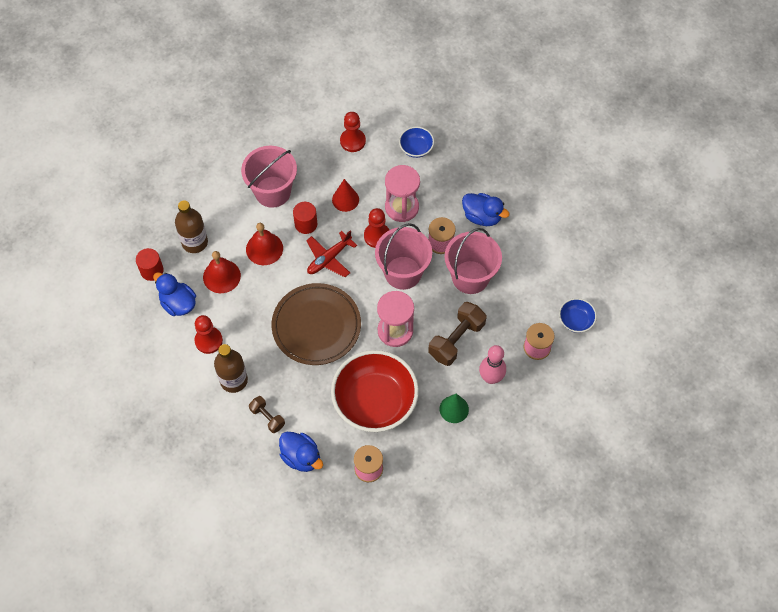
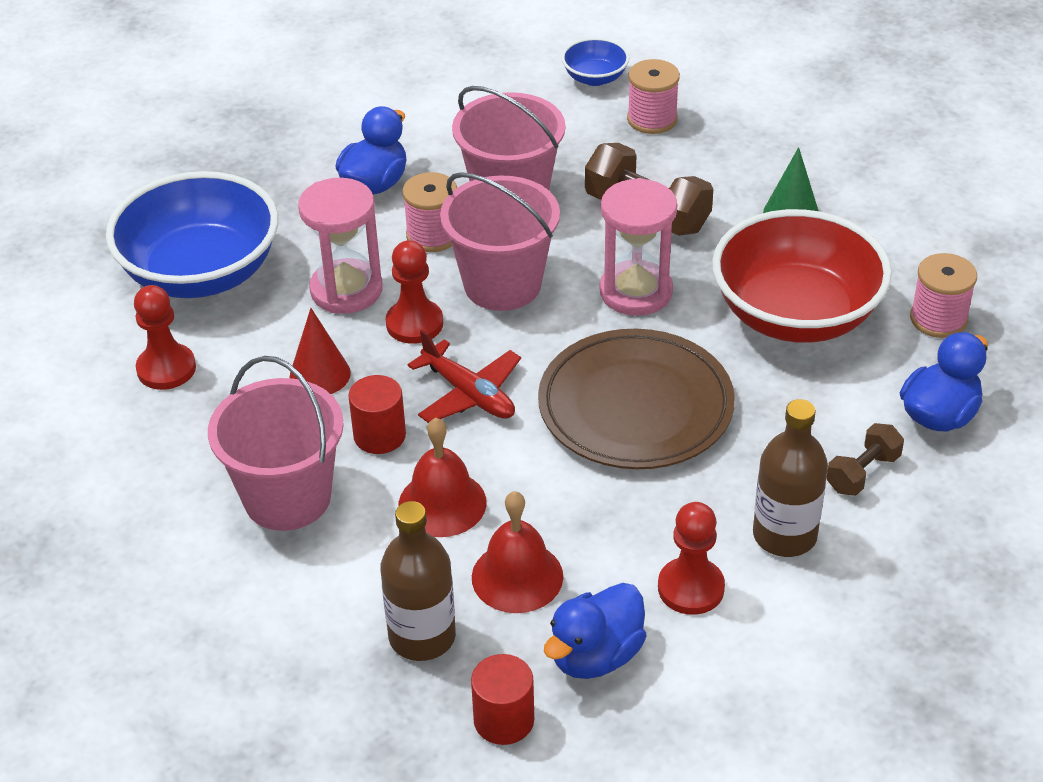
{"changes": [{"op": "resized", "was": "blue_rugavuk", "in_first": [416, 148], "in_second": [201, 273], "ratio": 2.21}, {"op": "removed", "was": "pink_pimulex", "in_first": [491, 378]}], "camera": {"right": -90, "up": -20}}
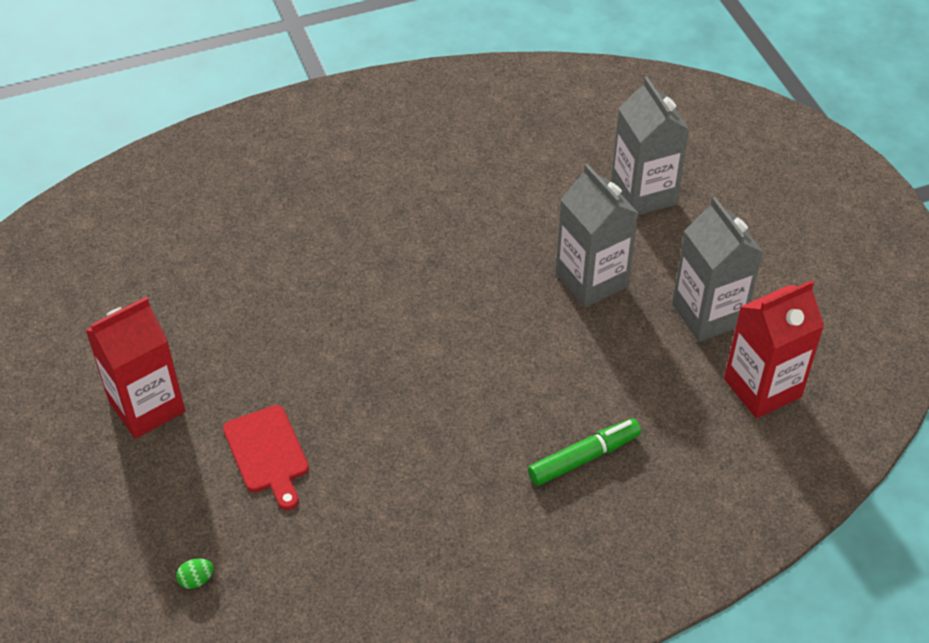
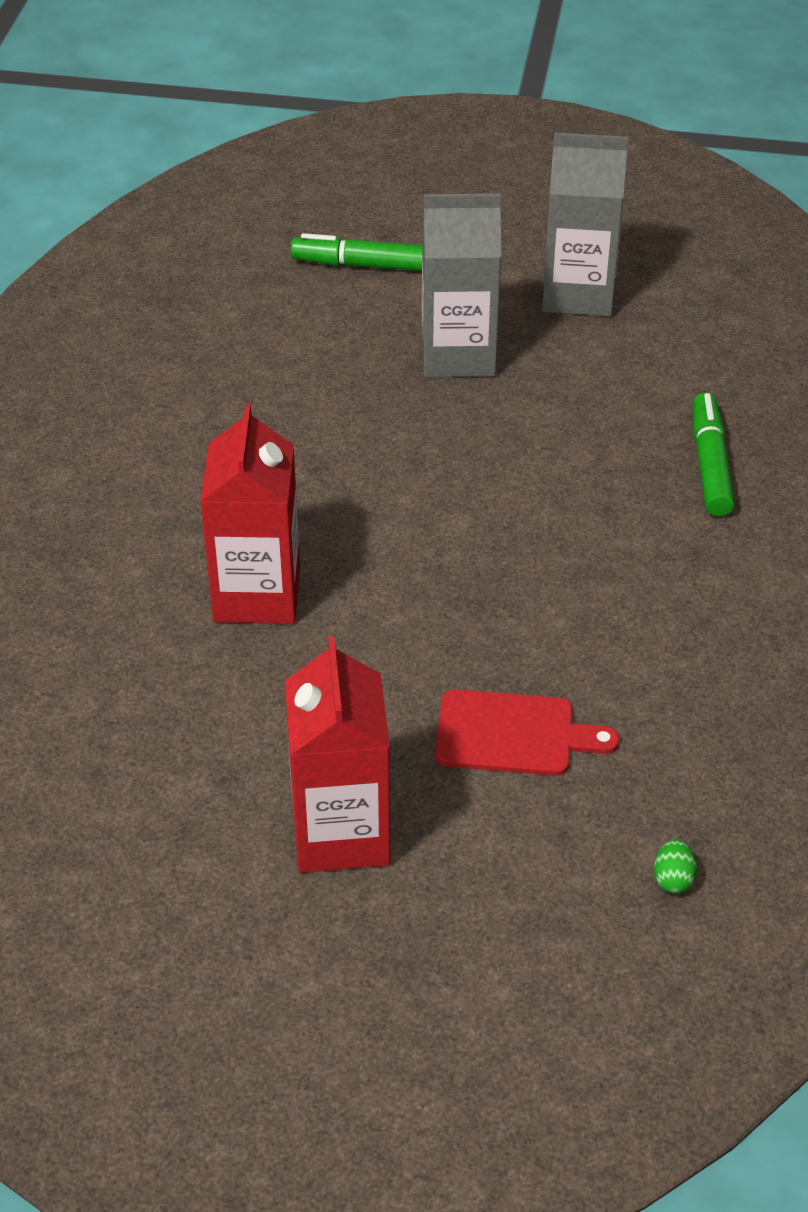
{"changes": [{"op": "moved", "was": "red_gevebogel", "in_first": [762, 388], "in_second": [257, 594]}, {"op": "replaced", "was": "grey_gevebogel", "now": "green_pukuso", "in_first": [643, 194], "in_second": [363, 265]}], "camera": {"right": -60, "up": -5}}
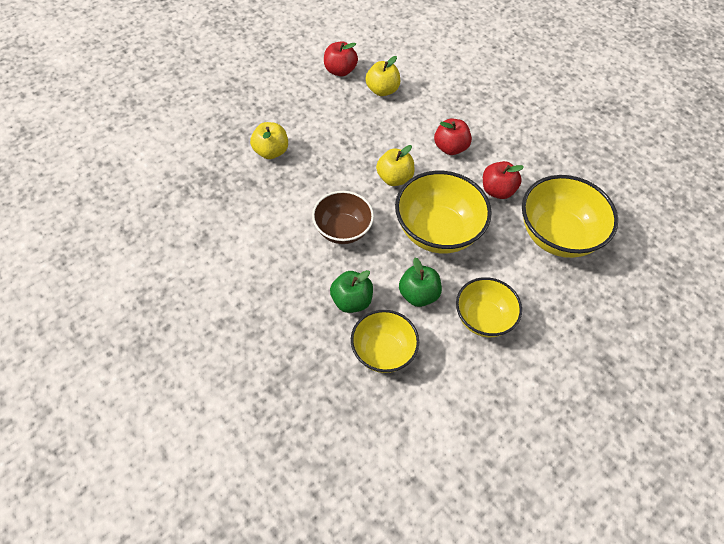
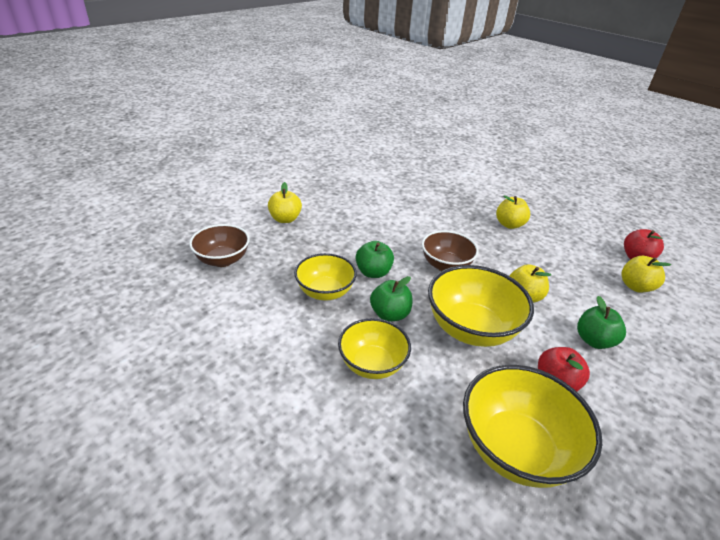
{"changes": [{"op": "added", "now": "brown_rugavuk", "in_second": [222, 260]}, {"op": "added", "now": "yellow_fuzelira", "in_second": [285, 219]}, {"op": "recoloured", "was": "red_fuzelira", "now": "green_fuzelira", "in_first": [450, 147], "in_second": [594, 340]}], "camera": {"right": 85, "up": -20}}
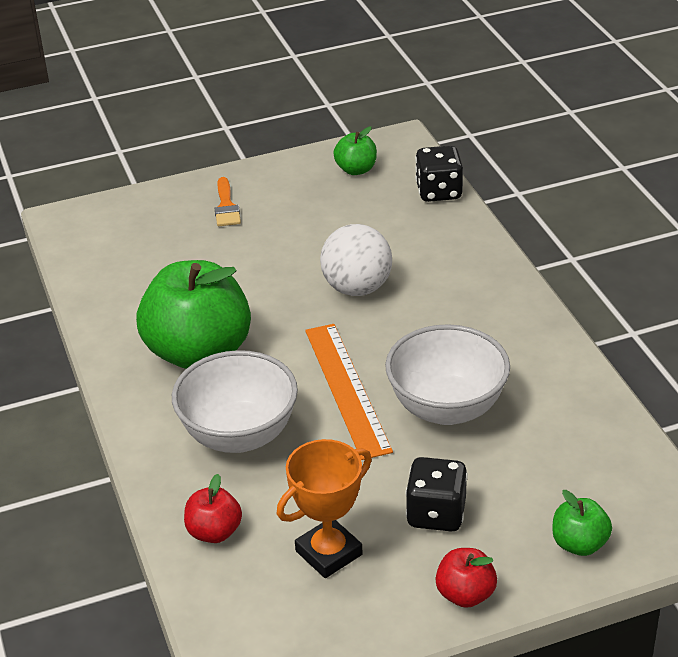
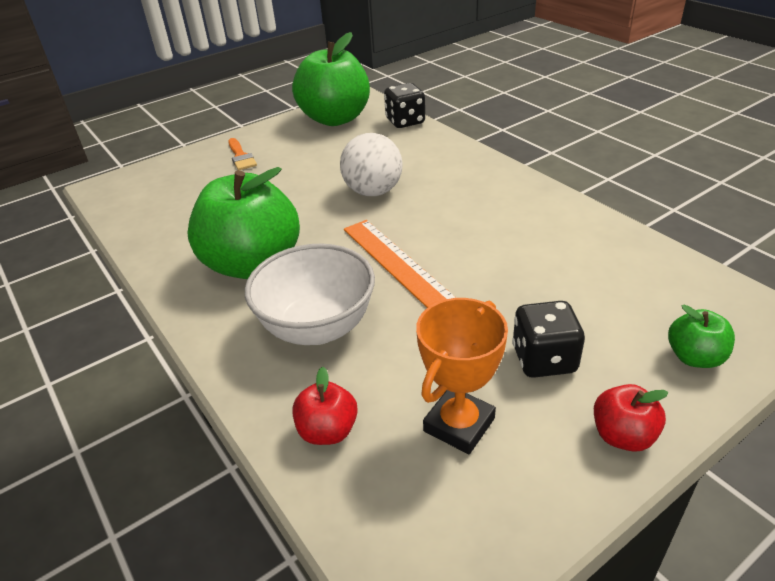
{"changes": [{"op": "resized", "was": "green_fuzelira", "in_first": [356, 170], "in_second": [335, 119], "ratio": 2.21}, {"op": "removed", "was": "white_rugavuk", "in_first": [446, 408]}], "camera": {"right": -15, "up": 0}}
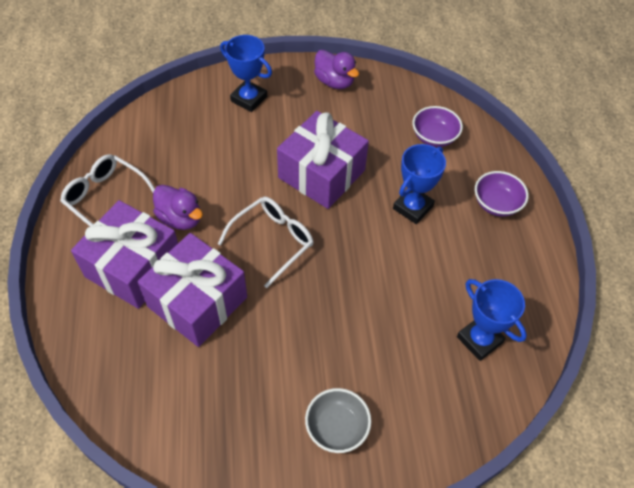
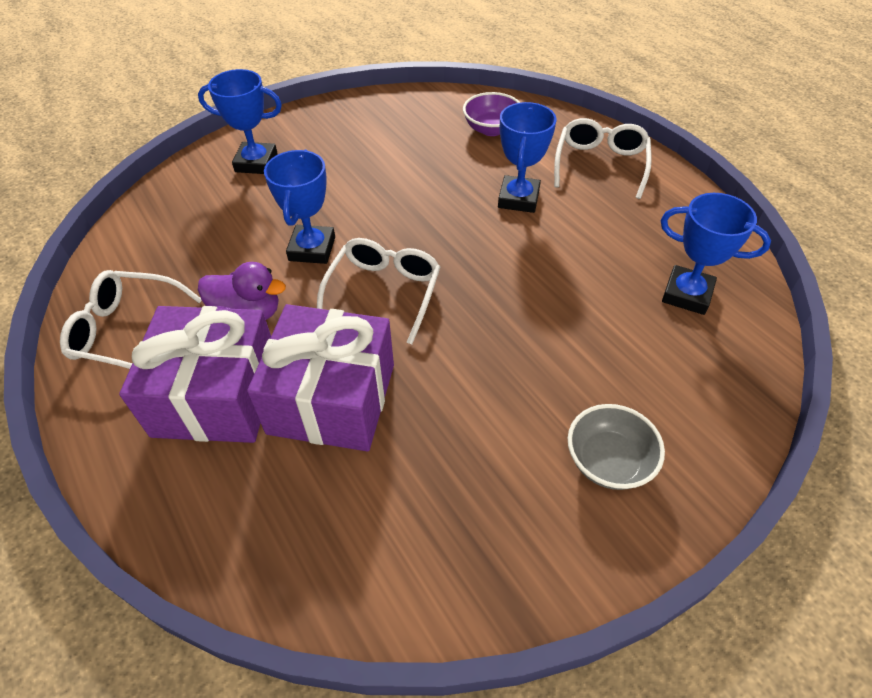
{"changes": [{"op": "added", "now": "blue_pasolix", "in_second": [312, 249]}, {"op": "replaced", "was": "purple_rugavuk", "now": "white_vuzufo", "in_first": [496, 204], "in_second": [600, 164]}, {"op": "removed", "was": "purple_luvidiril", "in_first": [321, 174]}, {"op": "removed", "was": "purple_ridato", "in_first": [334, 82]}], "camera": {"right": -25, "up": -5}}
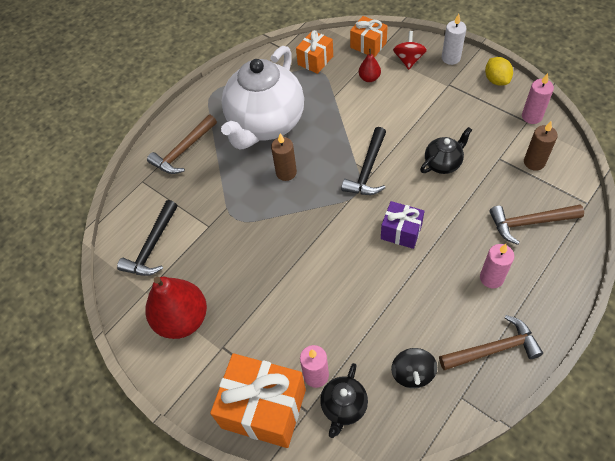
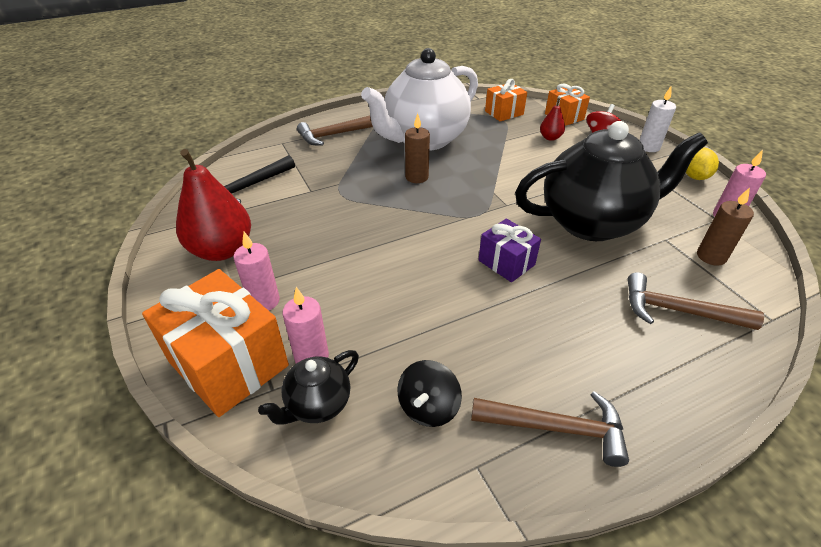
{"changes": [{"op": "moved", "was": "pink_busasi", "in_first": [491, 278], "in_second": [264, 301]}, {"op": "resized", "was": "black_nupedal", "in_first": [443, 163], "in_second": [592, 222], "ratio": 2.24}, {"op": "removed", "was": "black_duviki", "in_first": [367, 170]}], "camera": {"right": 20, "up": -15}}
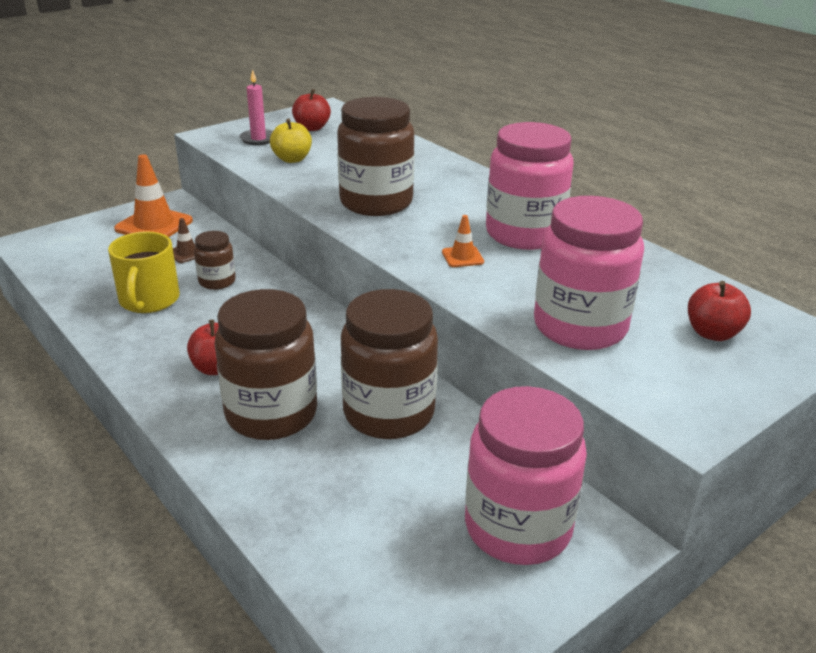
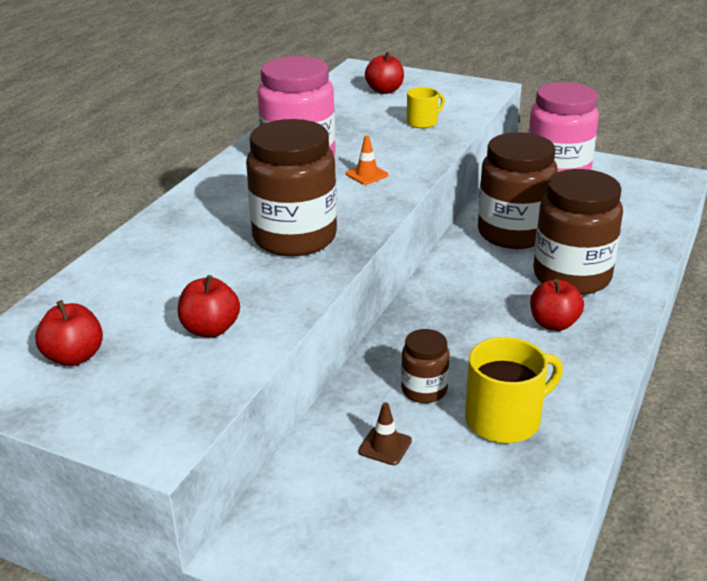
{"changes": [{"op": "recoloured", "was": "yellow_fuzelira", "now": "red_fuzelira", "in_first": [292, 159], "in_second": [210, 329]}, {"op": "replaced", "was": "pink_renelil", "now": "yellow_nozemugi", "in_first": [580, 327], "in_second": [423, 122]}, {"op": "removed", "was": "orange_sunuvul", "in_first": [154, 225]}, {"op": "removed", "was": "pink_busasi", "in_first": [258, 139]}], "camera": {"right": -115, "up": 0}}
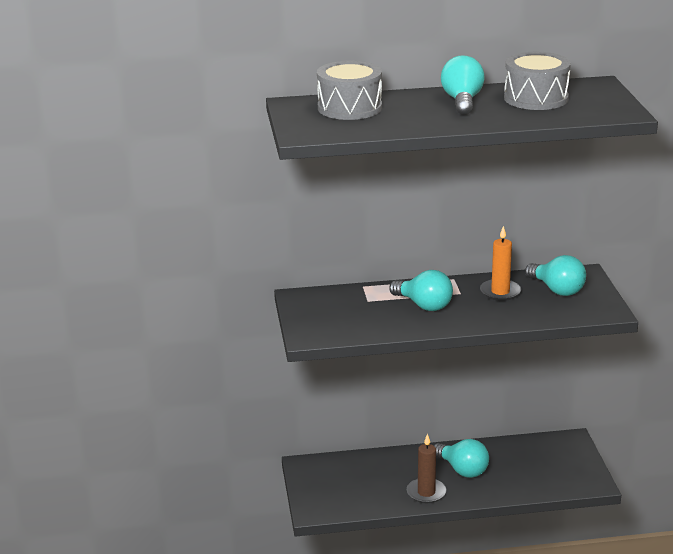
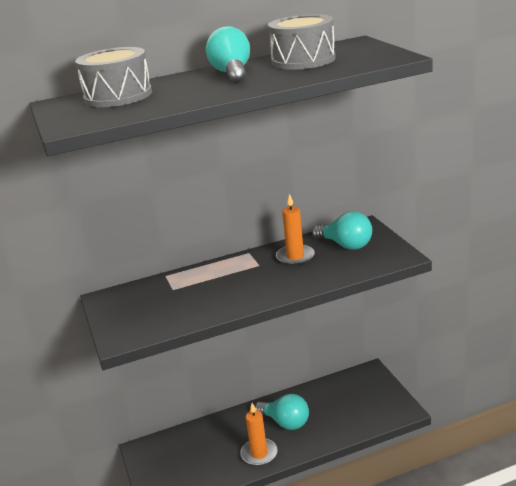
{"changes": [{"op": "recoloured", "was": "brown_busasi", "now": "orange_busasi", "in_first": [426, 493], "in_second": [259, 454]}, {"op": "removed", "was": "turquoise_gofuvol", "in_first": [424, 305]}], "camera": {"right": -10, "up": 0}}
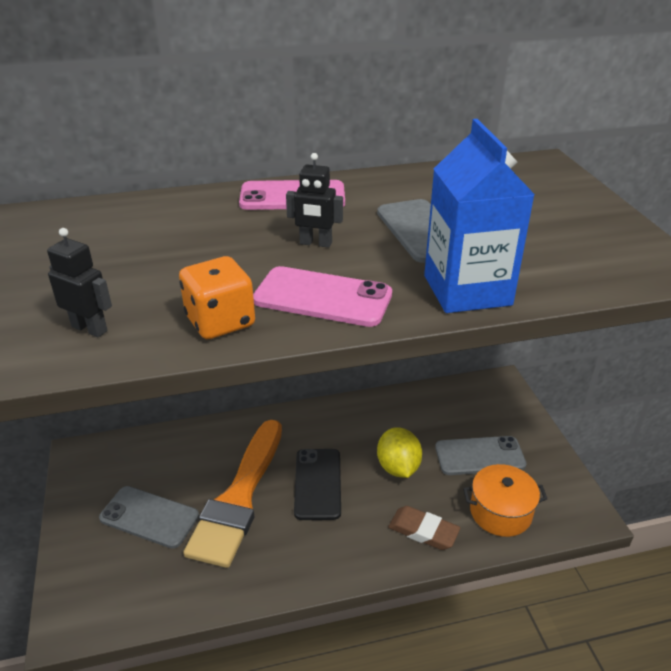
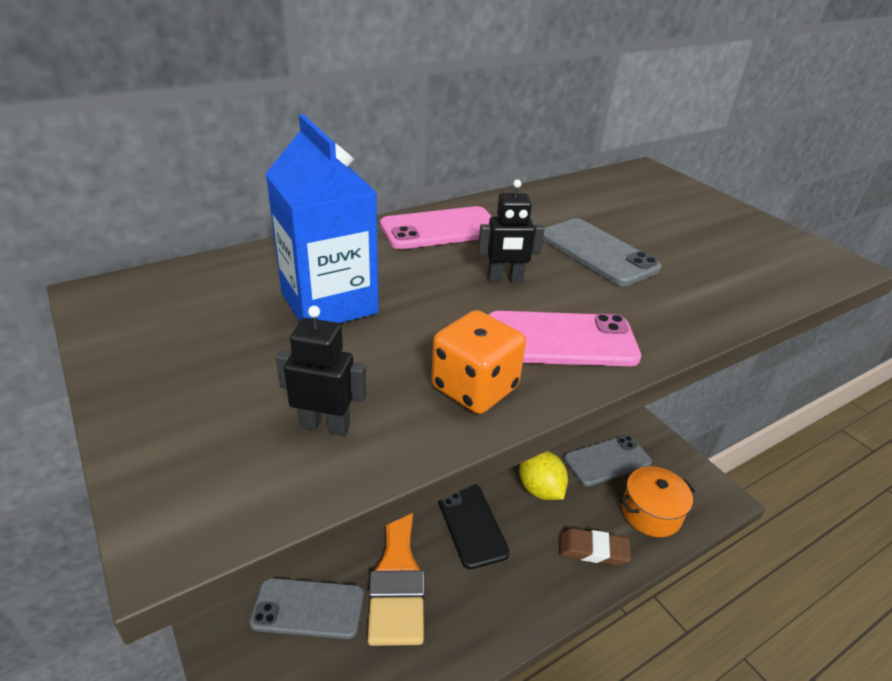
{"changes": [{"op": "moved", "was": "blue_gevebogel", "in_first": [467, 290], "in_second": [329, 303]}], "camera": {"right": -20, "up": 0}}
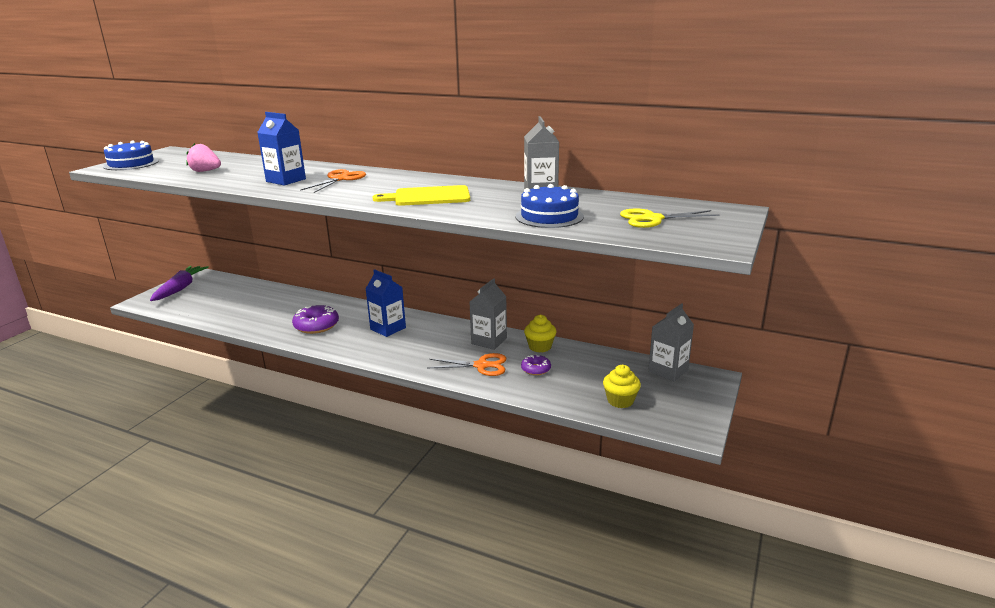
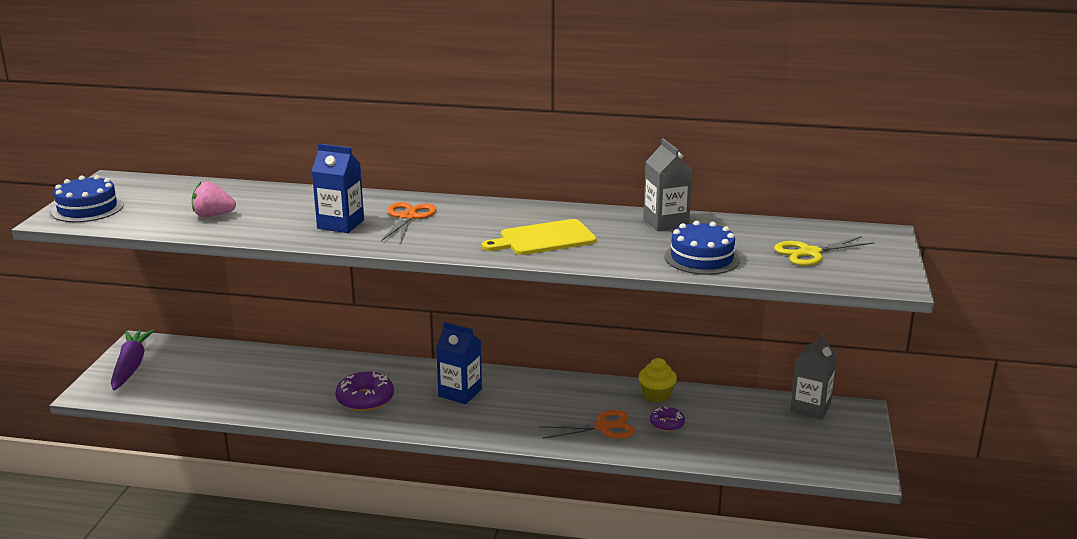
{"changes": [{"op": "removed", "was": "grey_gevebogel", "in_first": [489, 341]}, {"op": "removed", "was": "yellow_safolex", "in_first": [620, 401]}], "camera": {"right": -15, "up": 0}}
